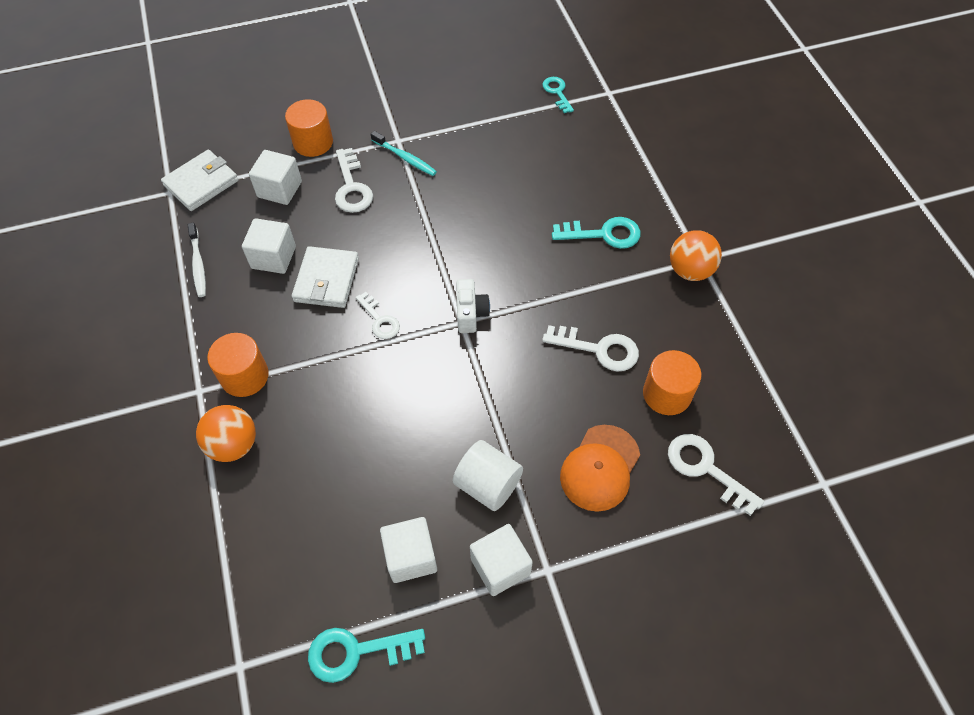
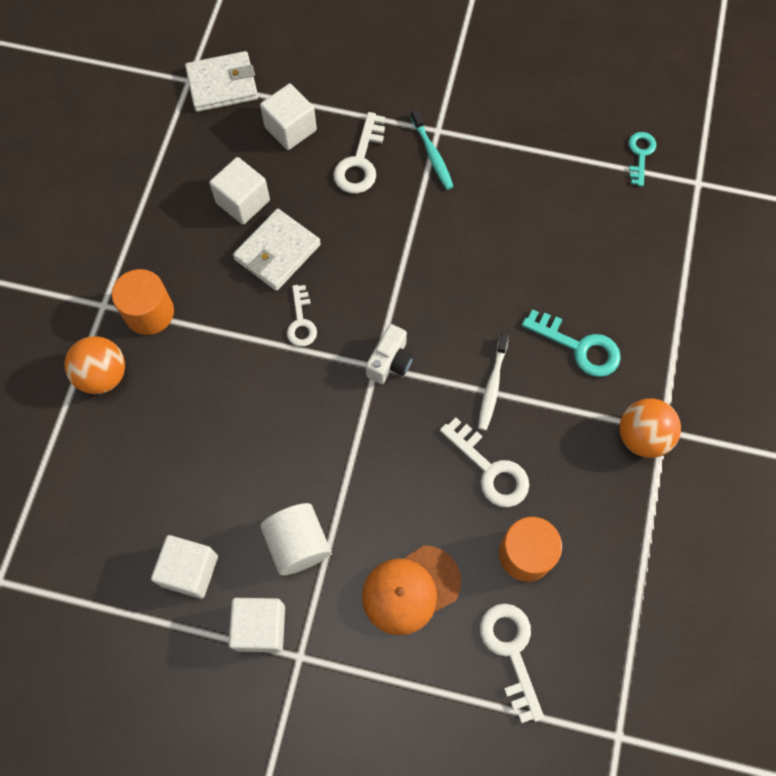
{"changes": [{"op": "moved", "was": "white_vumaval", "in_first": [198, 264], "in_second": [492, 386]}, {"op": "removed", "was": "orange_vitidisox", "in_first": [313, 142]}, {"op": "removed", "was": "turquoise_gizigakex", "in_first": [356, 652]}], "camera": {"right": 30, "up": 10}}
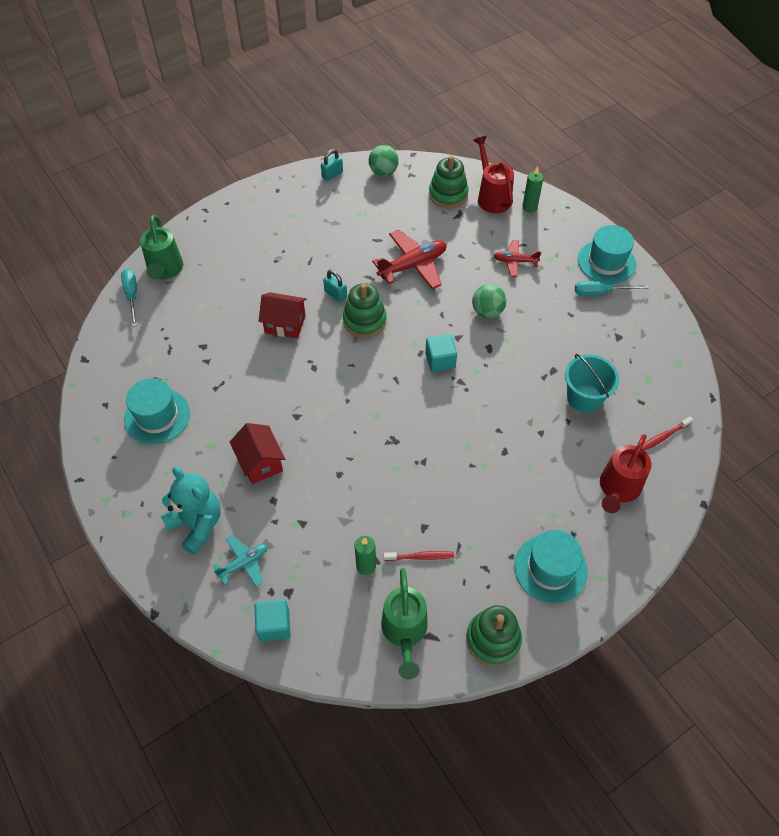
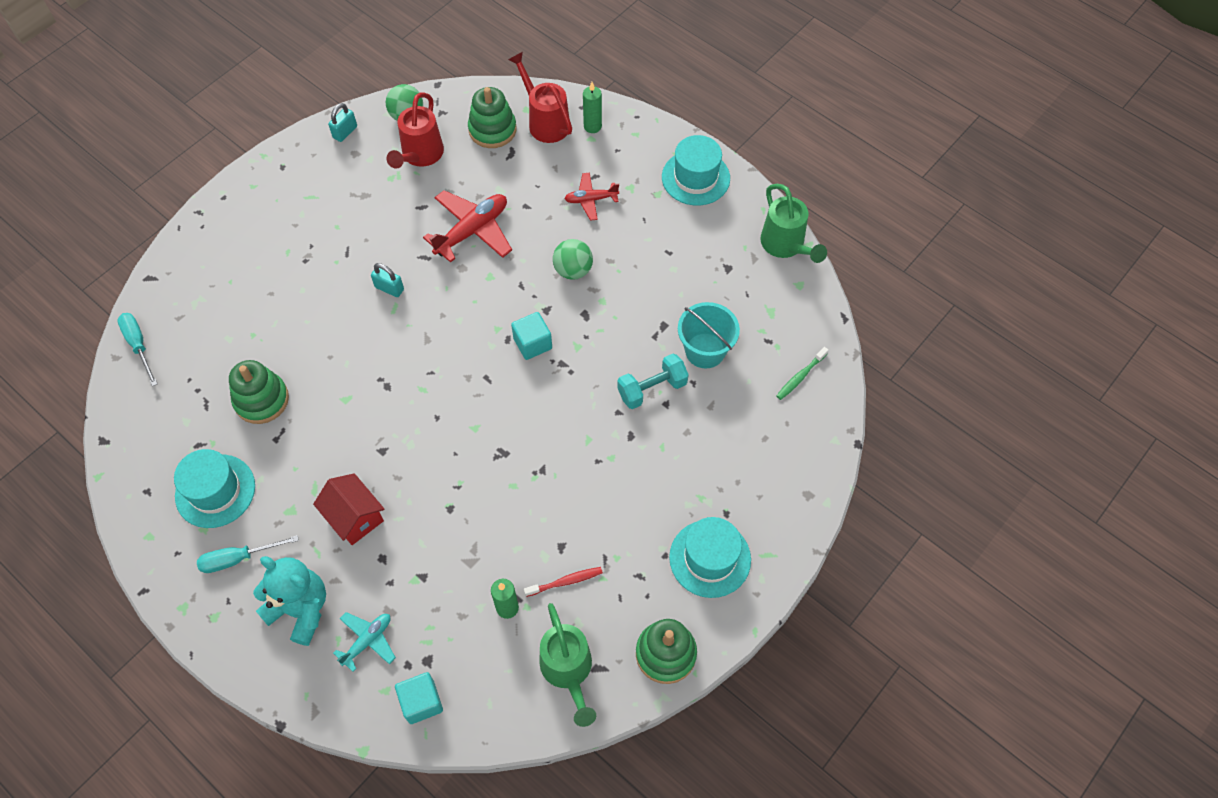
{"changes": [{"op": "moved", "was": "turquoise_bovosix", "in_first": [600, 292], "in_second": [238, 558]}, {"op": "moved", "was": "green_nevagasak", "in_first": [364, 321], "in_second": [261, 400]}, {"op": "moved", "was": "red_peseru", "in_first": [618, 489], "in_second": [420, 155]}, {"op": "added", "now": "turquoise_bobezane", "in_second": [652, 389]}, {"op": "moved", "was": "green_peseru", "in_first": [165, 270], "in_second": [785, 245]}, {"op": "recoloured", "was": "red_vumaval", "now": "green_vumaval", "in_first": [663, 437], "in_second": [800, 376]}, {"op": "removed", "was": "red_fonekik", "in_first": [285, 324]}], "camera": {"right": -15, "up": 5}}
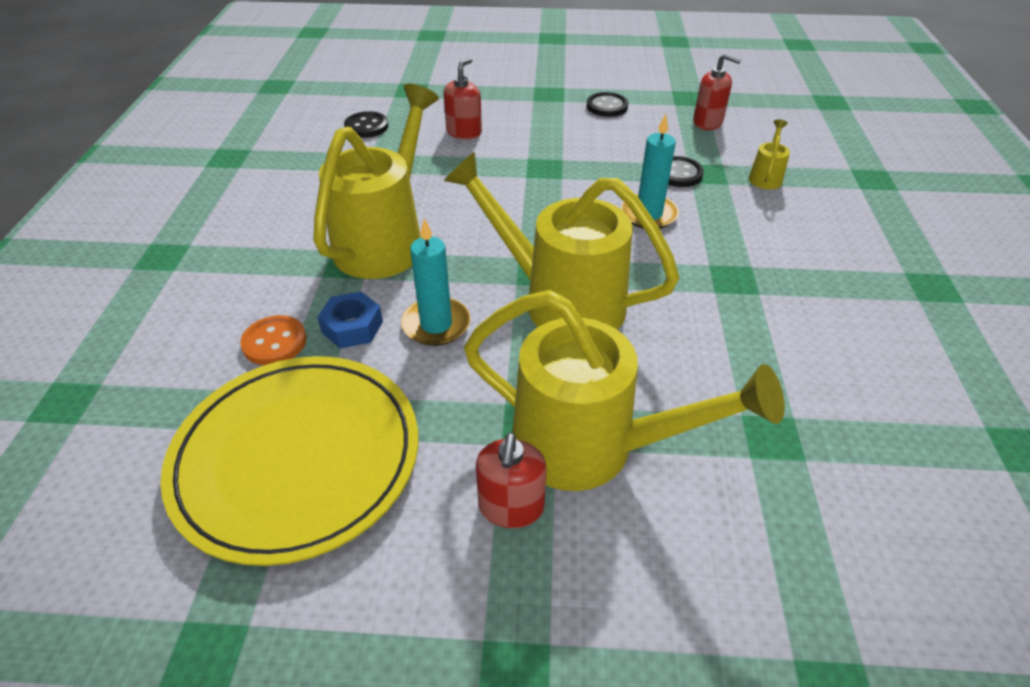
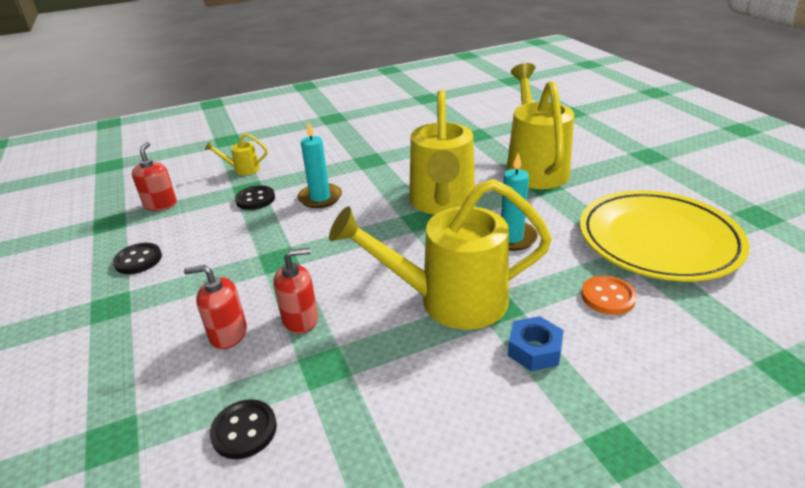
{"changes": [{"op": "moved", "was": "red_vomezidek", "in_first": [511, 507], "in_second": [300, 319]}, {"op": "moved", "was": "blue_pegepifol", "in_first": [352, 327], "in_second": [534, 350]}], "camera": {"right": -115, "up": -10}}
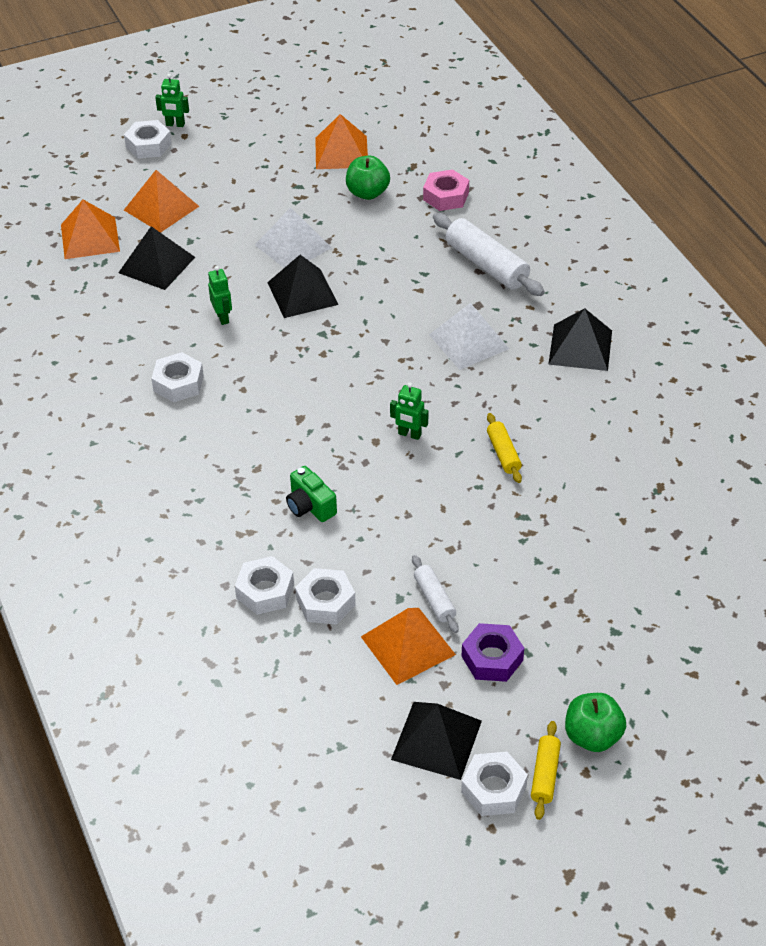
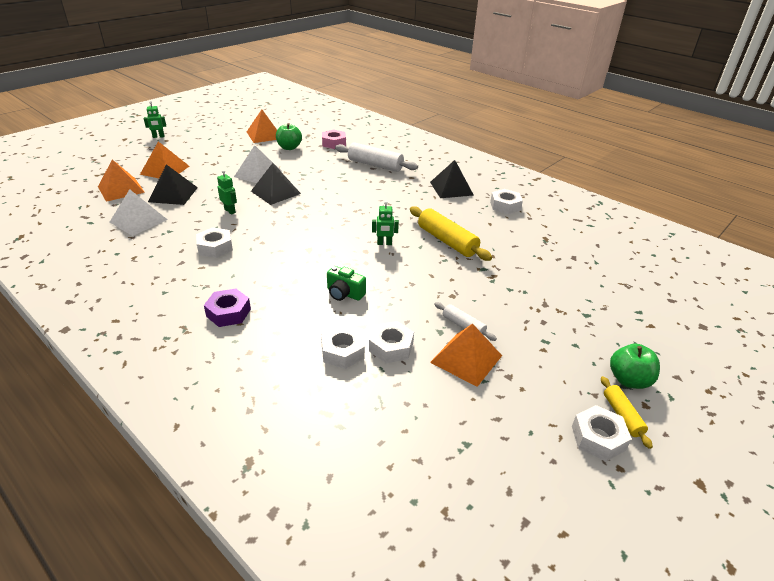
{"changes": [{"op": "moved", "was": "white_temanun", "in_first": [469, 341], "in_second": [138, 220]}, {"op": "moved", "was": "purple_pegepifol", "in_first": [492, 658], "in_second": [228, 313]}, {"op": "resized", "was": "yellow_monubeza", "in_first": [503, 453], "in_second": [447, 241], "ratio": 1.84}, {"op": "moved", "was": "white_pegepifol", "in_first": [148, 145], "in_second": [505, 206]}, {"op": "removed", "was": "black_temanun", "in_first": [436, 740]}], "camera": {"right": -25, "up": -10}}
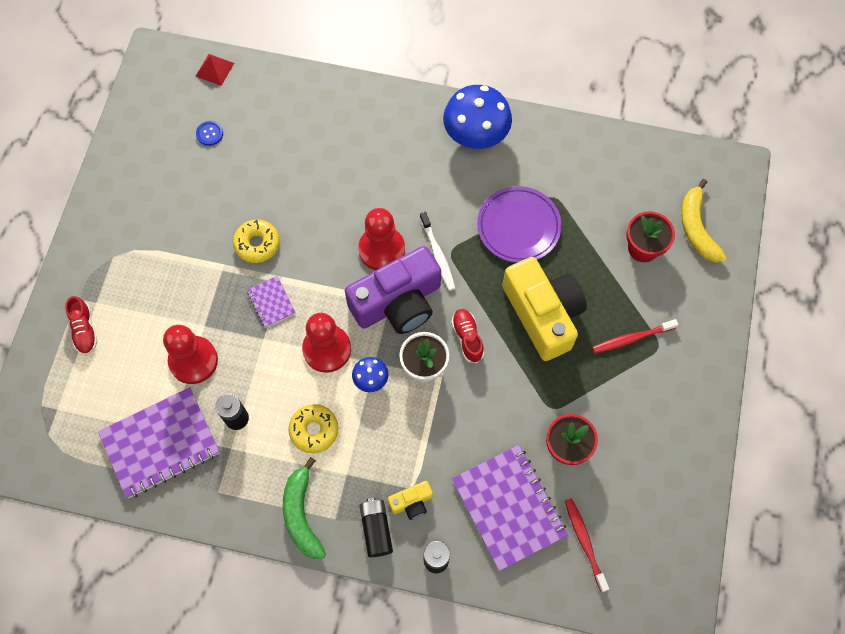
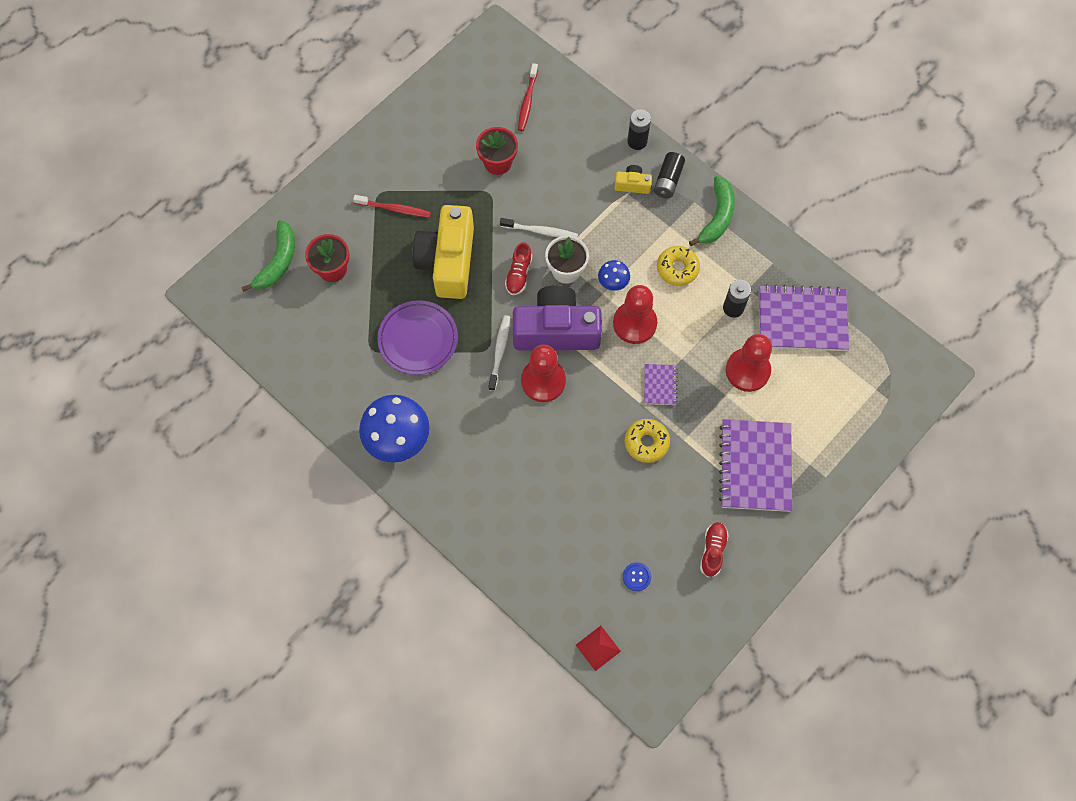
{"changes": [{"op": "recoloured", "was": "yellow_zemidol", "now": "green_zemidol", "in_first": [696, 228], "in_second": [278, 262]}, {"op": "added", "now": "white_vumaval", "in_second": [541, 231]}, {"op": "moved", "was": "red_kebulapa", "in_first": [85, 330], "in_second": [712, 551]}, {"op": "moved", "was": "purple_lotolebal", "in_first": [508, 507], "in_second": [755, 466]}], "camera": {"right": -150, "up": 0}}
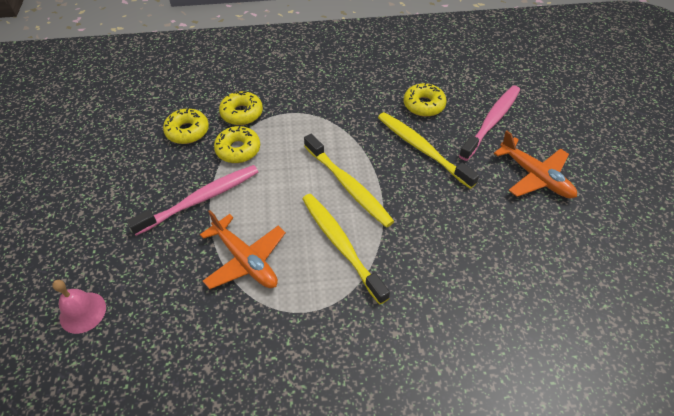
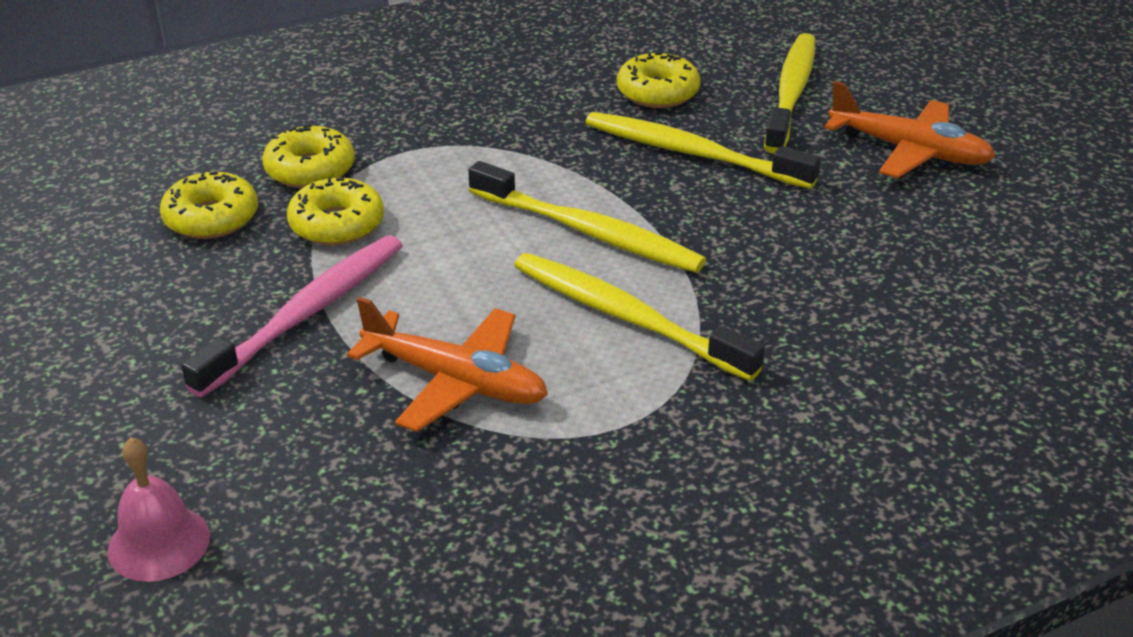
{"changes": [{"op": "recoloured", "was": "pink_vumaval", "now": "yellow_vumaval", "in_first": [491, 122], "in_second": [791, 93]}], "camera": {"right": -20, "up": -15}}
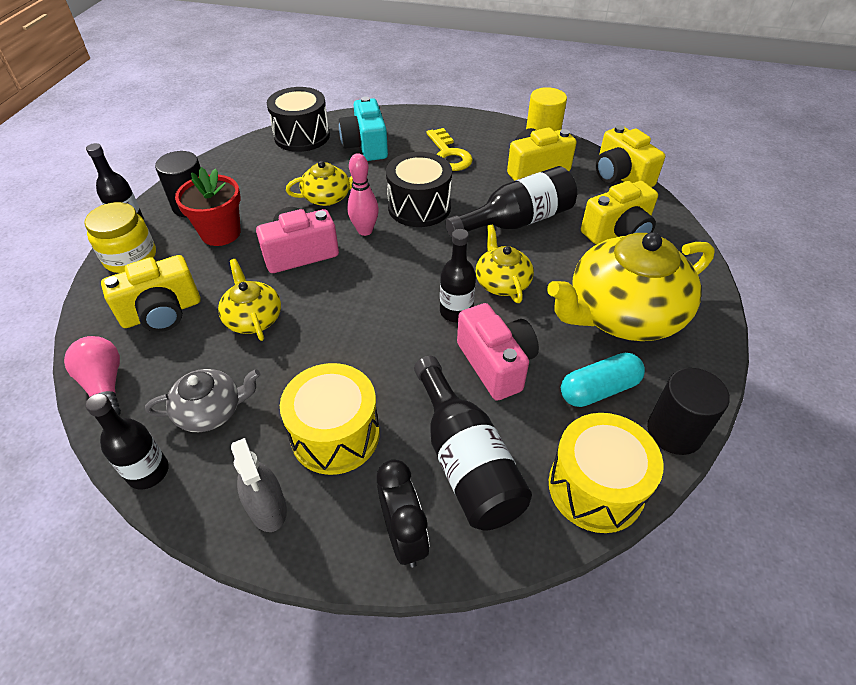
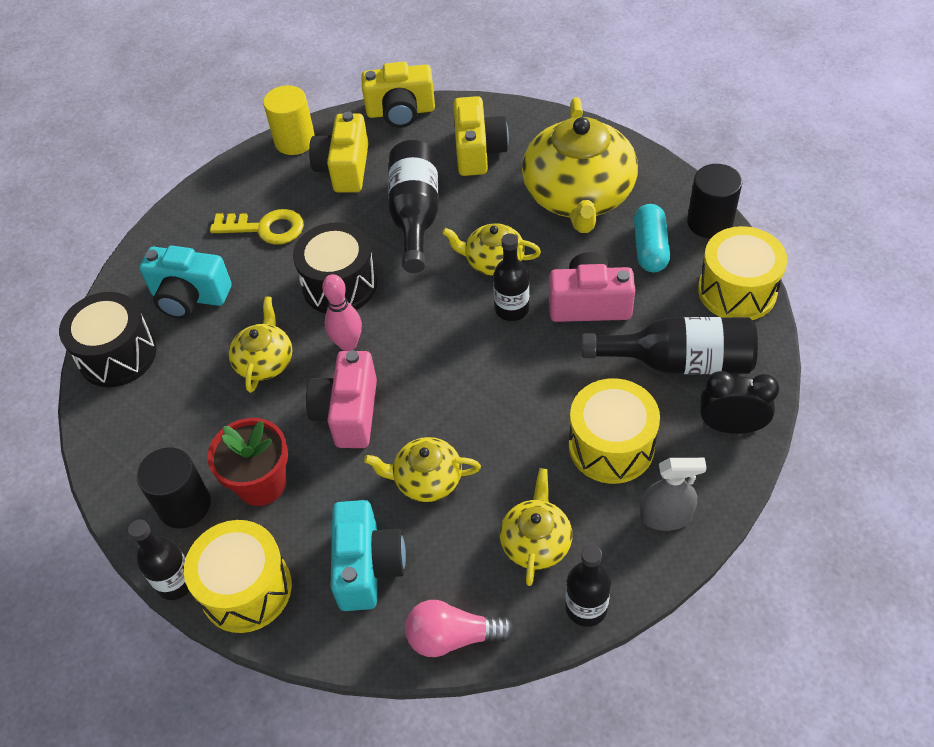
{"changes": [{"op": "replaced", "was": "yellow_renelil", "now": "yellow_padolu", "in_first": [130, 257], "in_second": [246, 589]}, {"op": "recoloured", "was": "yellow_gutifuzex", "now": "turquoise_gutifuzex", "in_first": [162, 312], "in_second": [368, 566]}, {"op": "recoloured", "was": "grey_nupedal", "now": "yellow_nupedal", "in_first": [211, 411], "in_second": [536, 541]}], "camera": {"right": -60, "up": 5}}
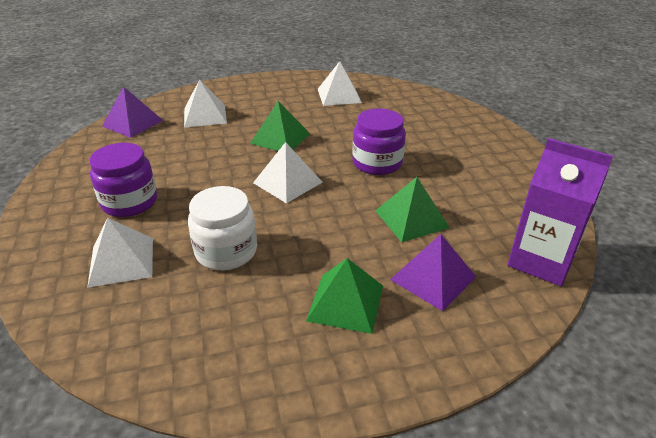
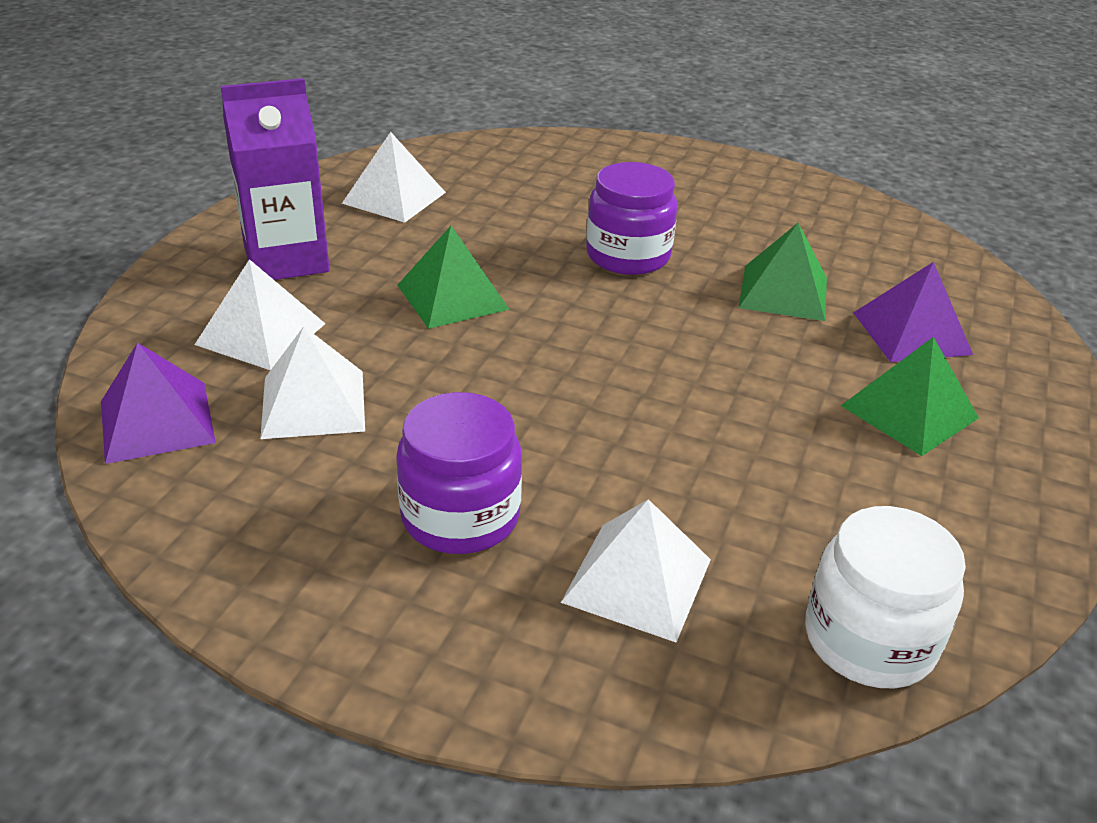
{"changes": [{"op": "moved", "was": "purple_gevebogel", "in_first": [541, 261], "in_second": [286, 259]}, {"op": "moved", "was": "white_temanun", "in_first": [287, 182], "in_second": [313, 403]}, {"op": "moved", "was": "white_renelil", "in_first": [226, 251], "in_second": [869, 639]}], "camera": {"right": -55, "up": 0}}
